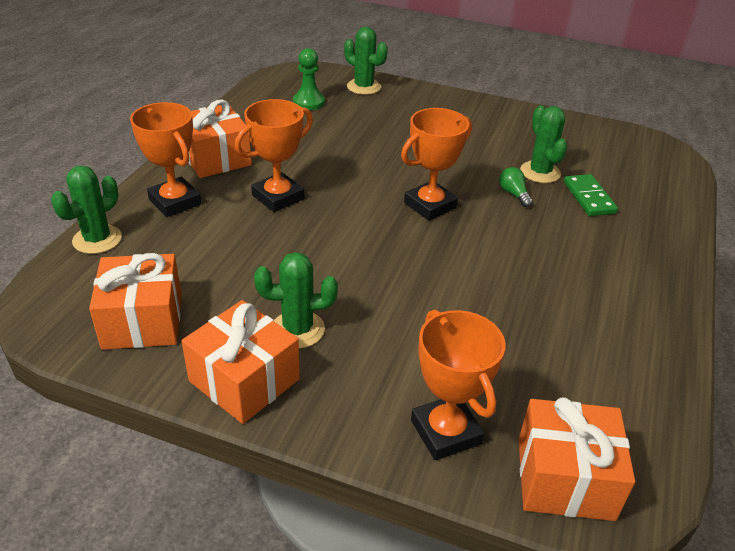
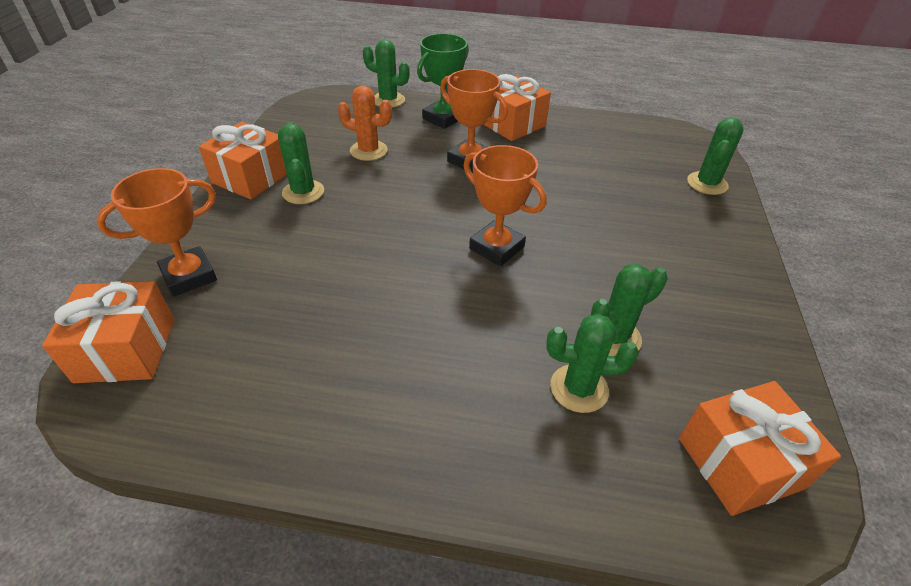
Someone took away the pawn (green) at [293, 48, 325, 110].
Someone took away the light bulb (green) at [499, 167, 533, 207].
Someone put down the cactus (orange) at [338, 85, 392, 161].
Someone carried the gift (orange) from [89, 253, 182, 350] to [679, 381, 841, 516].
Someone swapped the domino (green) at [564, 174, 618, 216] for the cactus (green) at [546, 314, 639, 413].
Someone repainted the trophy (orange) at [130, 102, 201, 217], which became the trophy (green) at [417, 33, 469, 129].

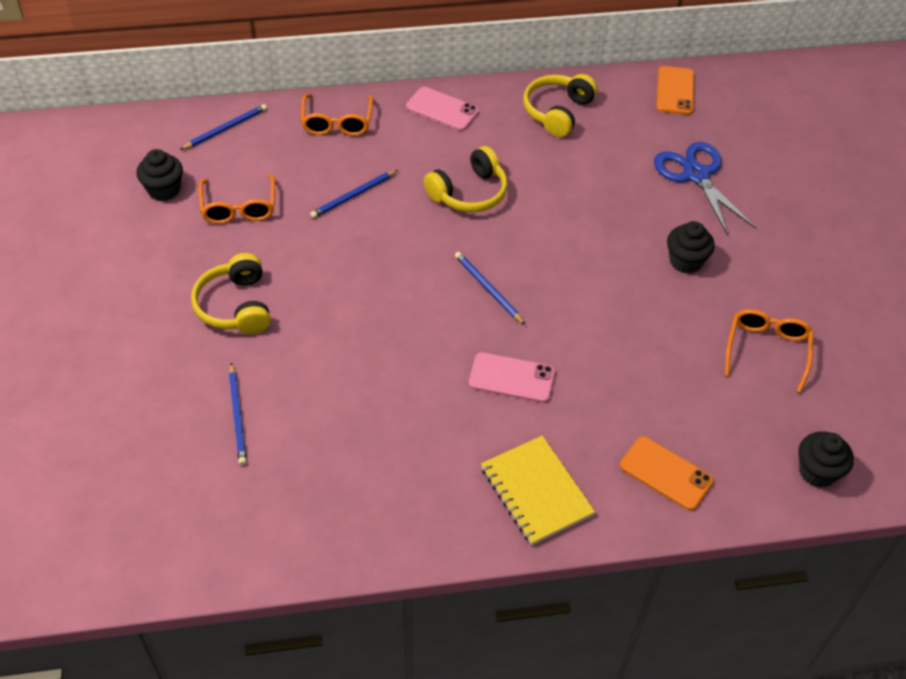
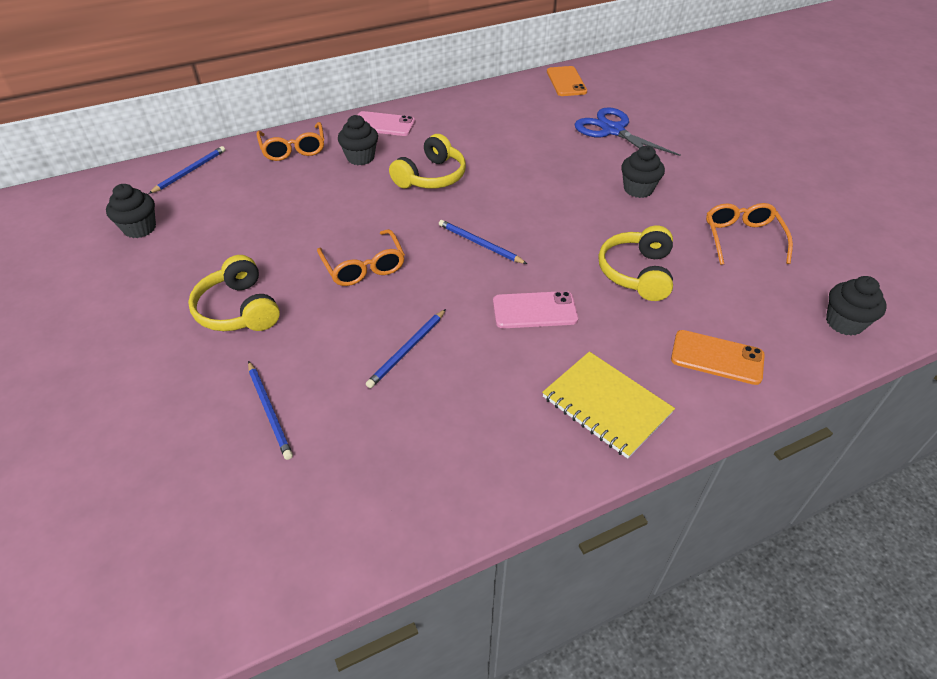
Someone put down the cupcake (black) at [338, 115, 378, 165].
Someone carried the glasses (orange) from [198, 174, 275, 224] to [317, 229, 405, 286].
Someone carried the pencil (blue) from [310, 170, 398, 218] to [366, 309, 446, 388].
Someone carried the headphones (yellow) from [523, 74, 597, 137] to [598, 226, 673, 301].

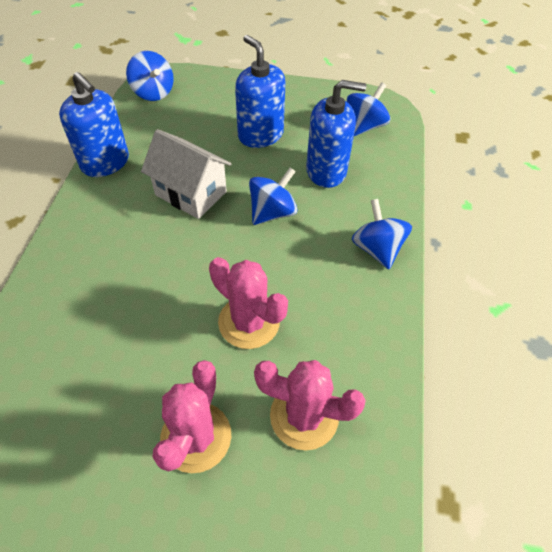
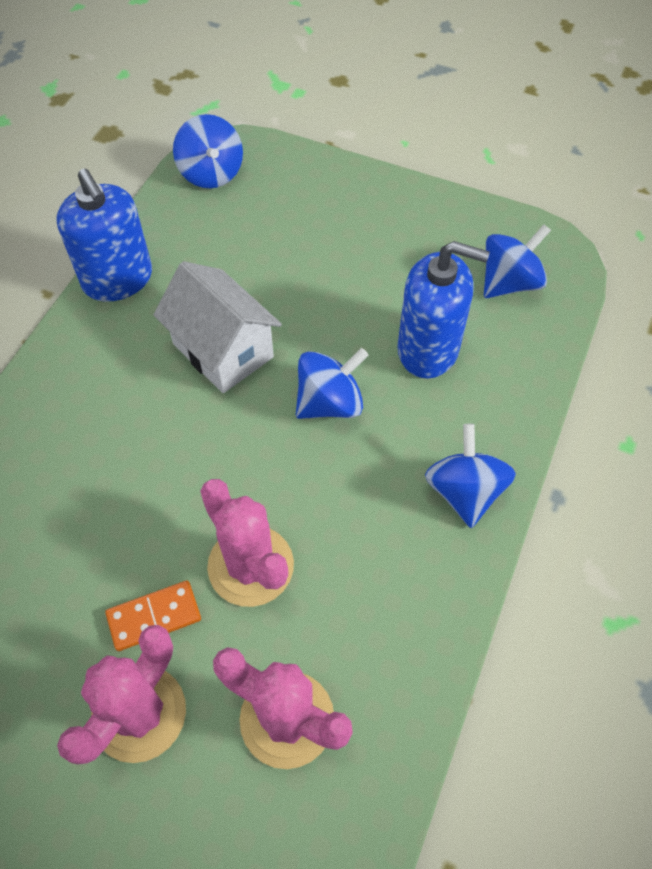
Someone took away the soap dispenser (blue) at [235, 35, 286, 148].
Someone put down the domino (orange) at [105, 581, 201, 651].

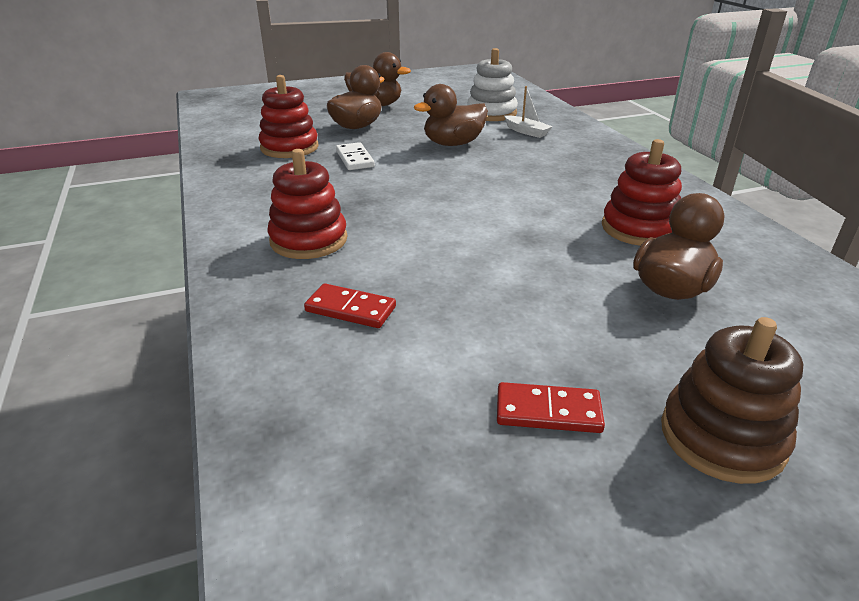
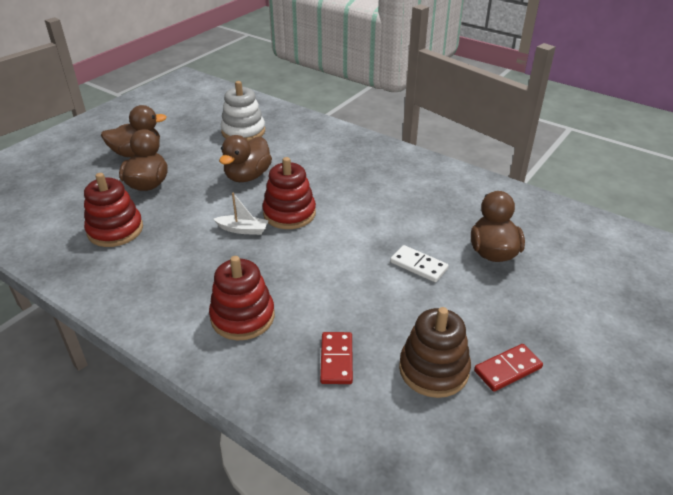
Someone carried the domino (white) from [336, 142, 375, 170] to [390, 245, 449, 282].
Someone carried the boat (white) from [504, 86, 552, 138] to [214, 193, 269, 235].
Someone carried the stacking toy (red) from [602, 139, 682, 246] to [263, 157, 316, 229].
Someone carried the stacking toy (brown) from [661, 317, 803, 484] to [399, 307, 471, 398].
Someone rotated the domino (red) at [304, 283, 396, 328] by 75 degrees counterclockwise.

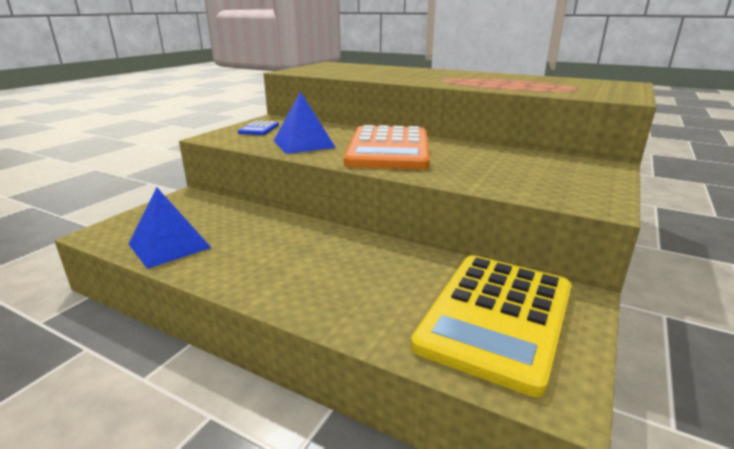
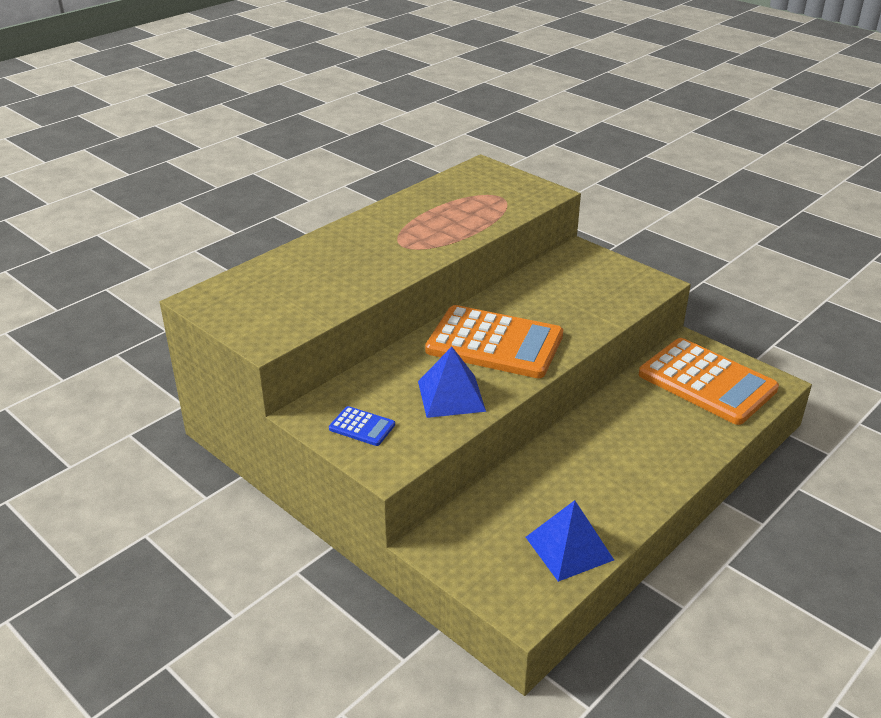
Someone repainted the calculator (yellow) at [411, 255, 572, 397], which became the calculator (orange) at [639, 338, 779, 425].

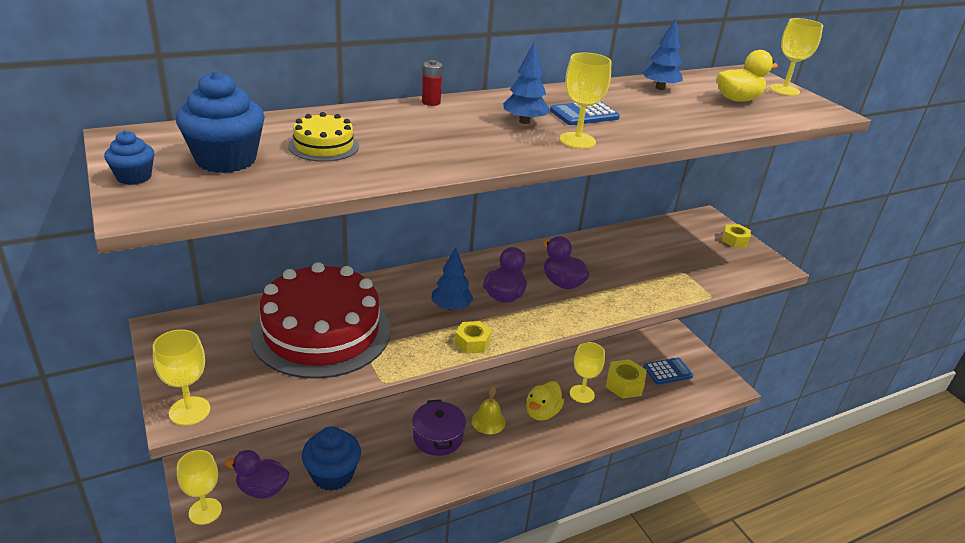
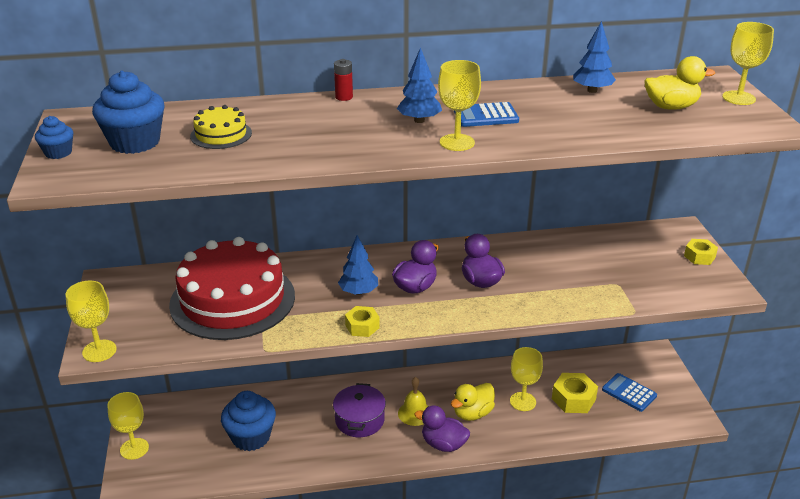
Someone carried the duck (purple) from [225, 450, 289, 499] to [414, 405, 470, 452].
Someone rotated the calculator (blue) at [643, 358, 693, 385] by 135 degrees counterclockwise.

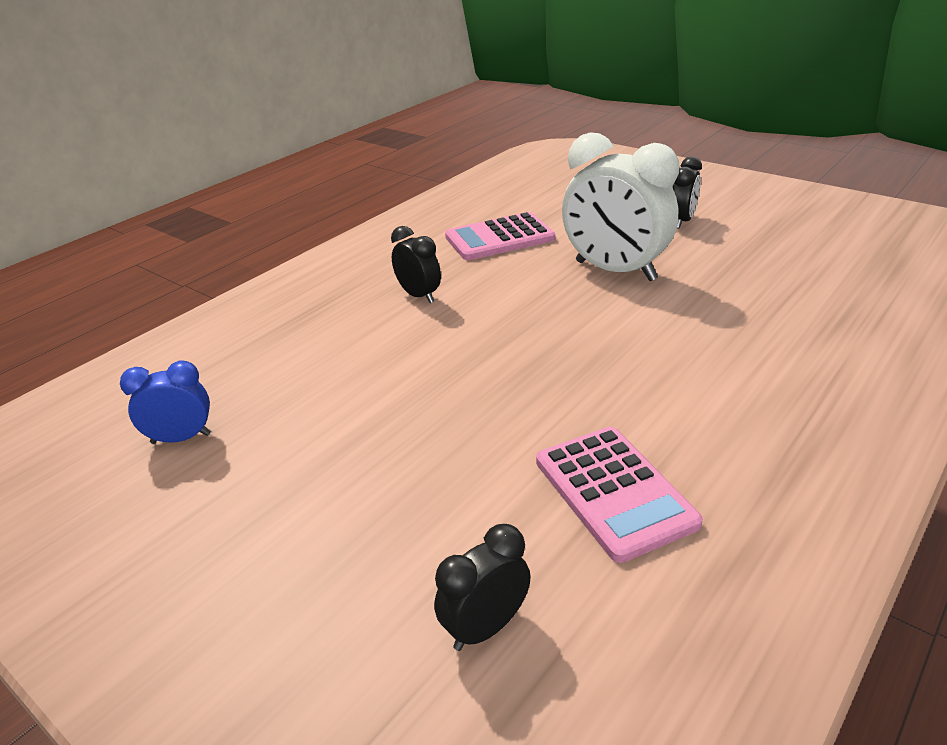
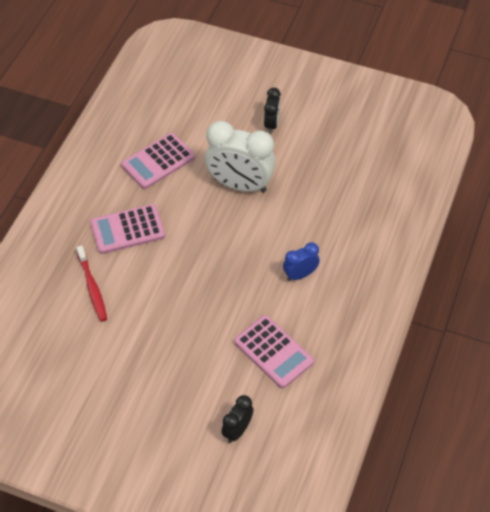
Someone put down the toothbrush (red) at [76, 246, 107, 322].
Someone carried the clock (blue) from [120, 360, 211, 444] to [283, 242, 320, 281].
Someone swapped the clock (black) at [391, 226, 441, 303] for the calculator (pink) at [90, 204, 165, 254].

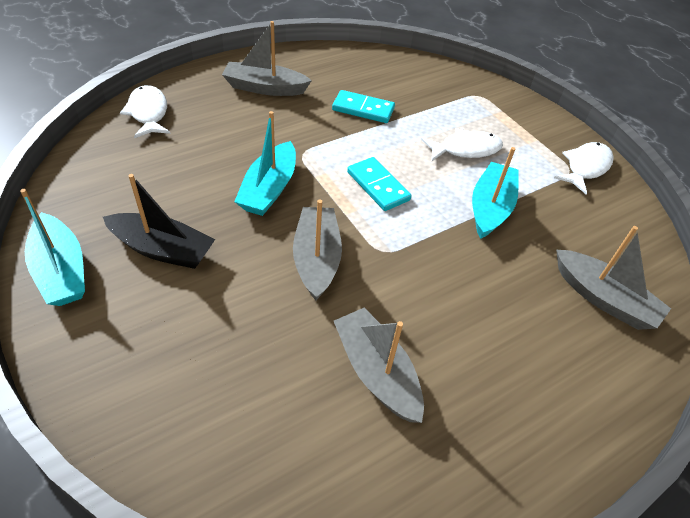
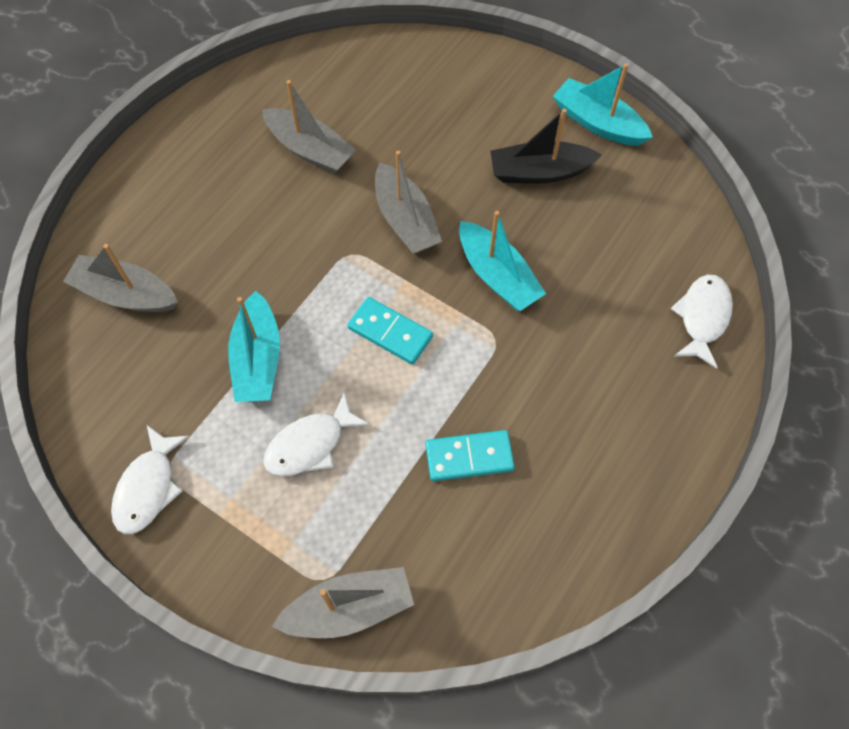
Someone carried the boat (grey) from [222, 21, 312, 96] to [272, 567, 414, 638].
Someone rotated the fish (white) at [120, 85, 171, 138] by 120 degrees counterclockwise.
Someone rotated the boat (turquoise) at [234, 111, 296, 216] by 150 degrees clockwise.

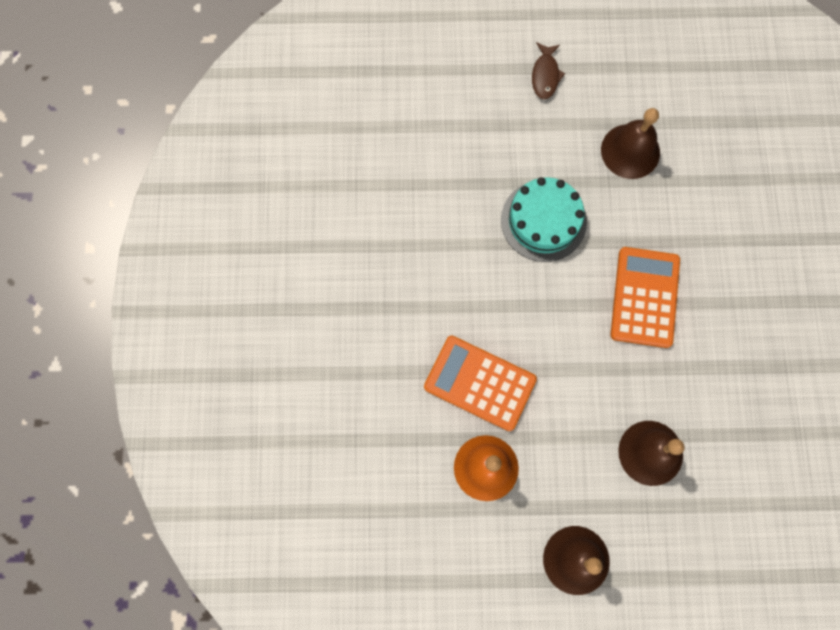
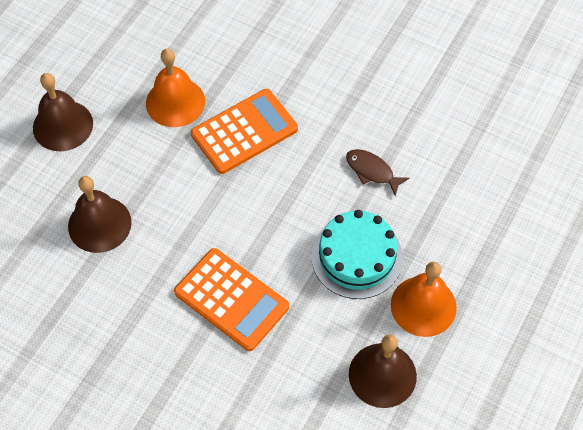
Someone put down the bell (orange) at [391, 262, 457, 337].
Someone carried the fish (brown) from [532, 42, 565, 99] to [346, 149, 410, 196].

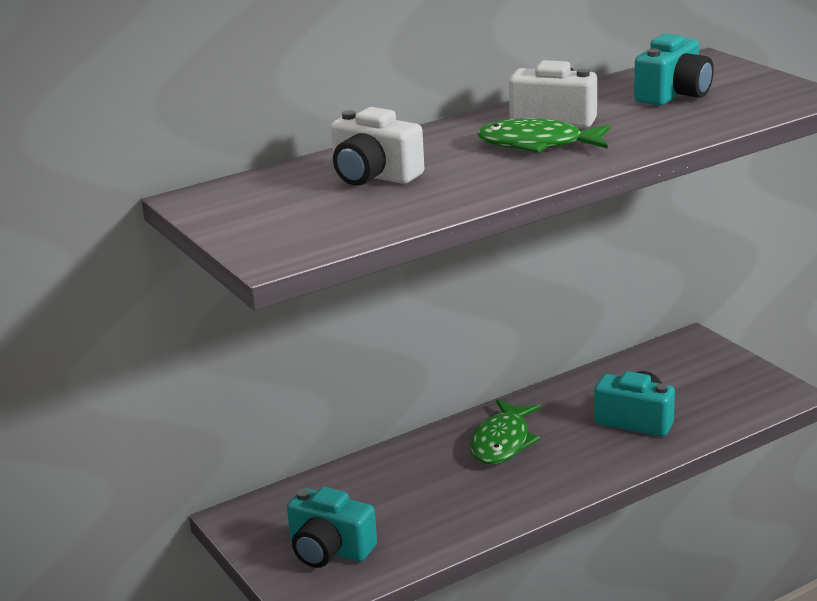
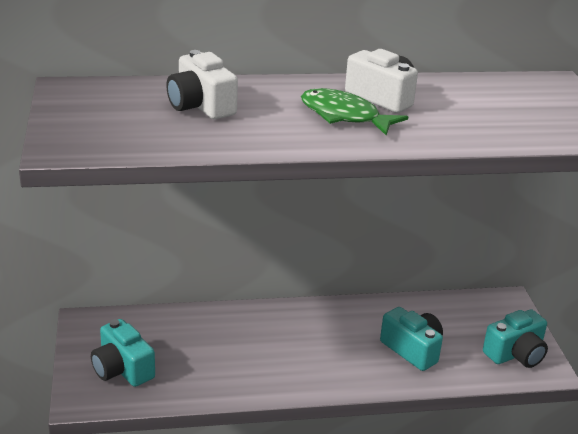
Someone took away the fish (green) at [470, 399, 541, 464].
Someone carried the camera (turquoise) from [634, 33, 714, 106] to [483, 310, 548, 368].

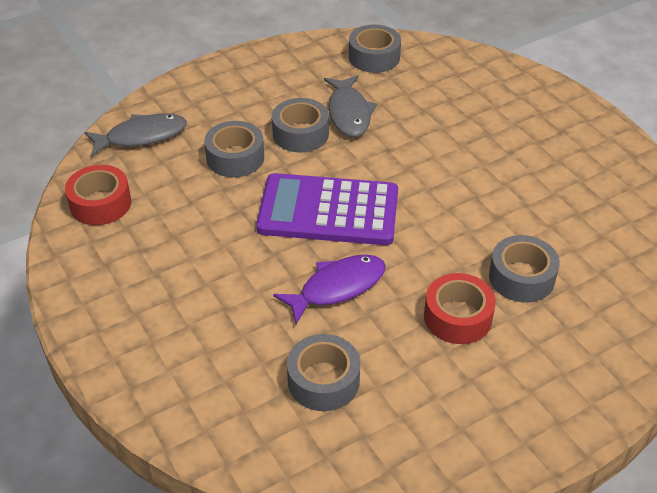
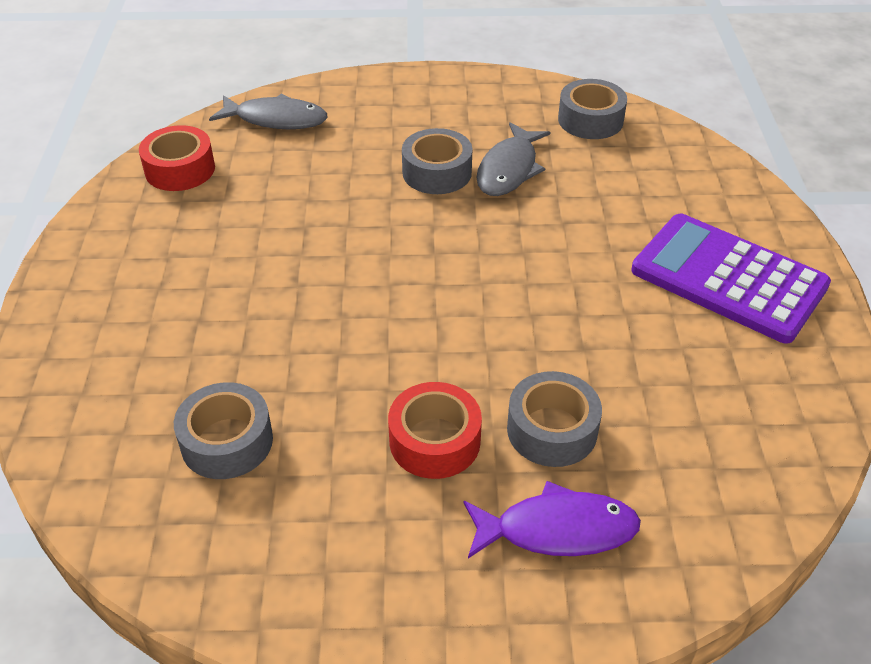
Someone took away the tape (grey) at [204, 121, 264, 177].
Someone carried the calculator (purple) from [256, 173, 398, 245] to [631, 214, 831, 344].
Someone carried the fish (purple) from [273, 255, 386, 324] to [464, 481, 641, 558].

